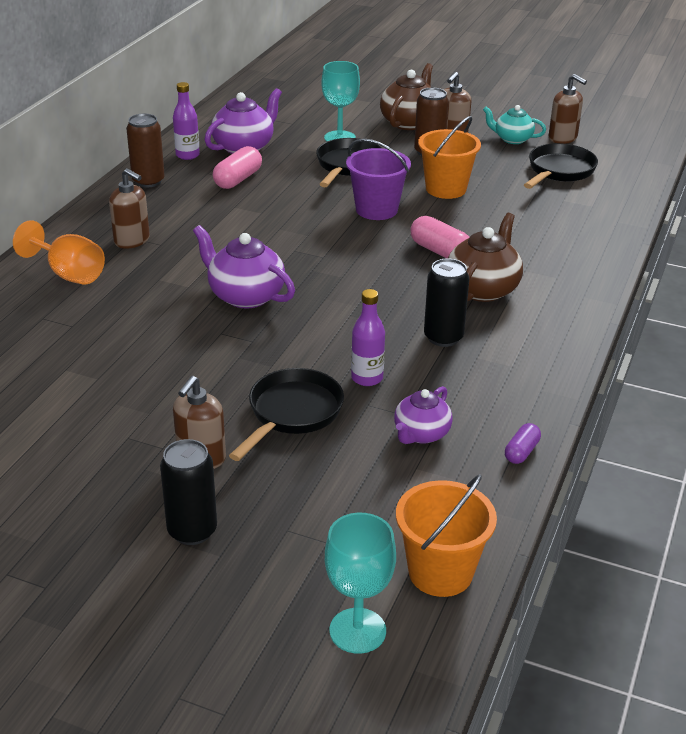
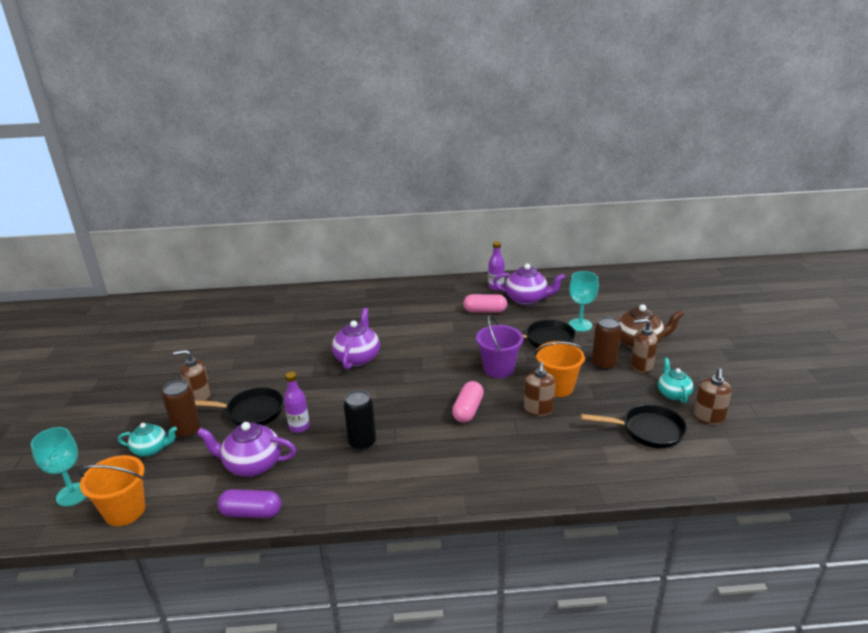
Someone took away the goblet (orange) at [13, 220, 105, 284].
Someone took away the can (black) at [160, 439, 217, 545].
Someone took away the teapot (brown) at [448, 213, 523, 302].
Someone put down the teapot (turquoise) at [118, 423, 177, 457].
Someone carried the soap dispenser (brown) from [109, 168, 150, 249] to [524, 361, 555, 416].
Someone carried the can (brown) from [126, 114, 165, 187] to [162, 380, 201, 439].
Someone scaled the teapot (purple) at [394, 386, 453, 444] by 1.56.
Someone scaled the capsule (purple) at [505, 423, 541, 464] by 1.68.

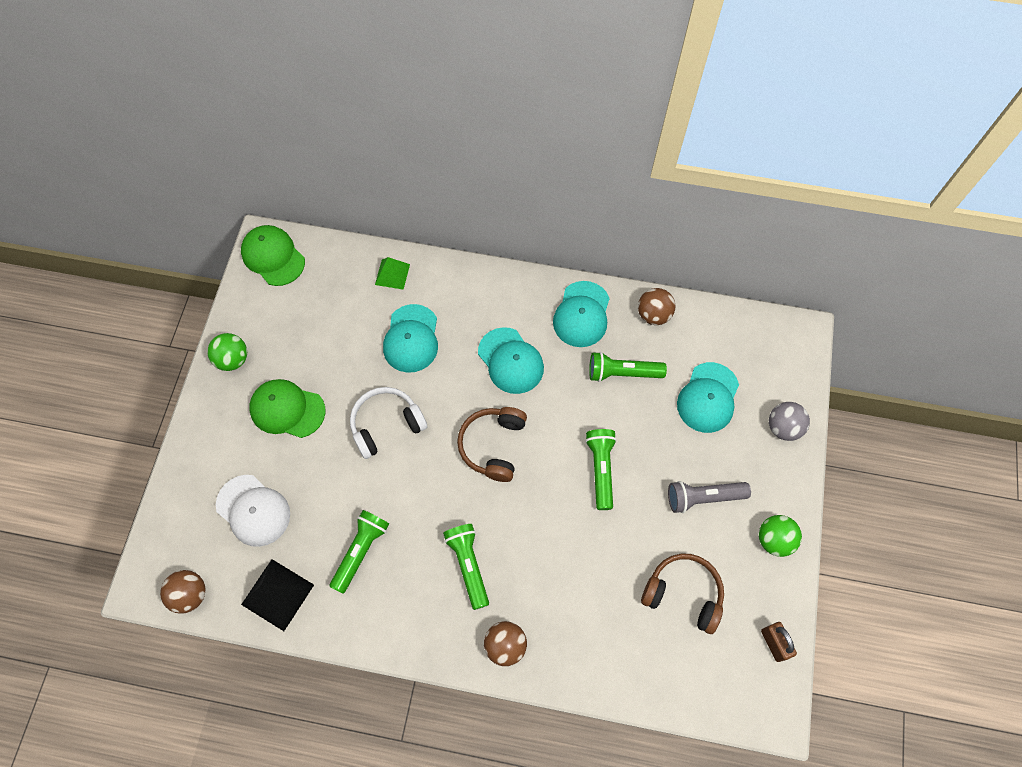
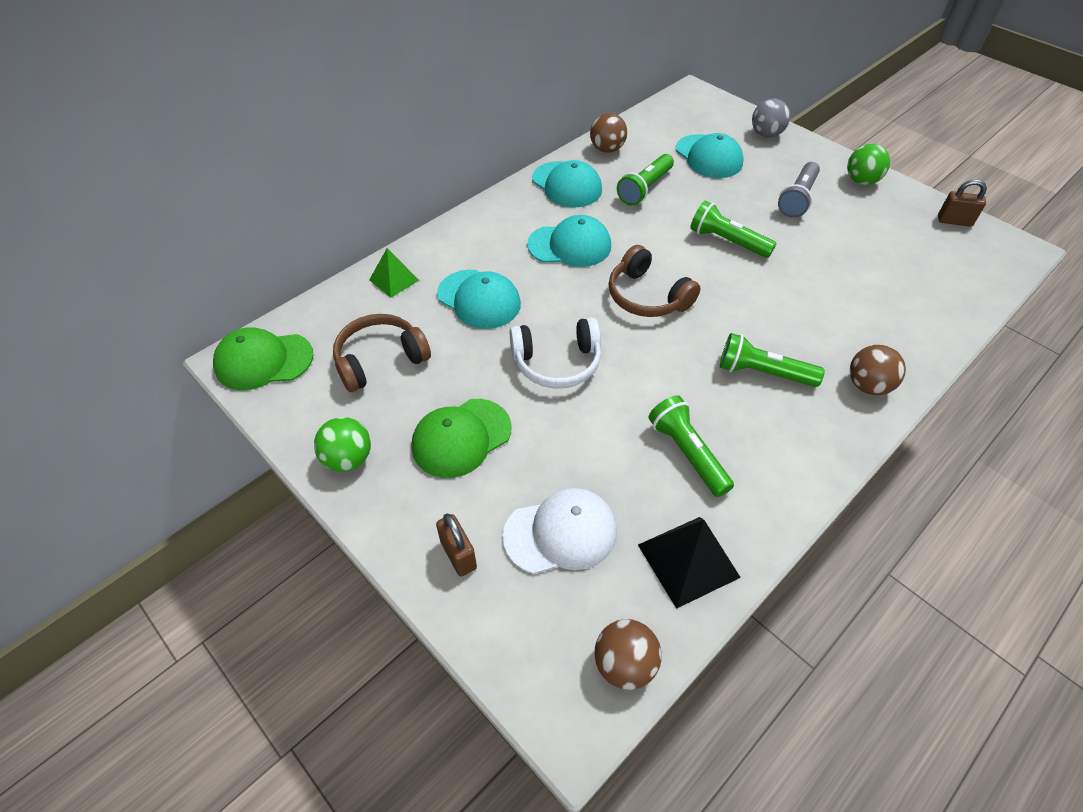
Someone put down the padlock (brown) at [436, 513, 477, 576].
Someone carried the headphones (brown) from [641, 554, 724, 634] to [333, 314, 431, 392].
Someone rotated the headphones (white) at [350, 387, 427, 459] by 105 degrees counterclockwise.

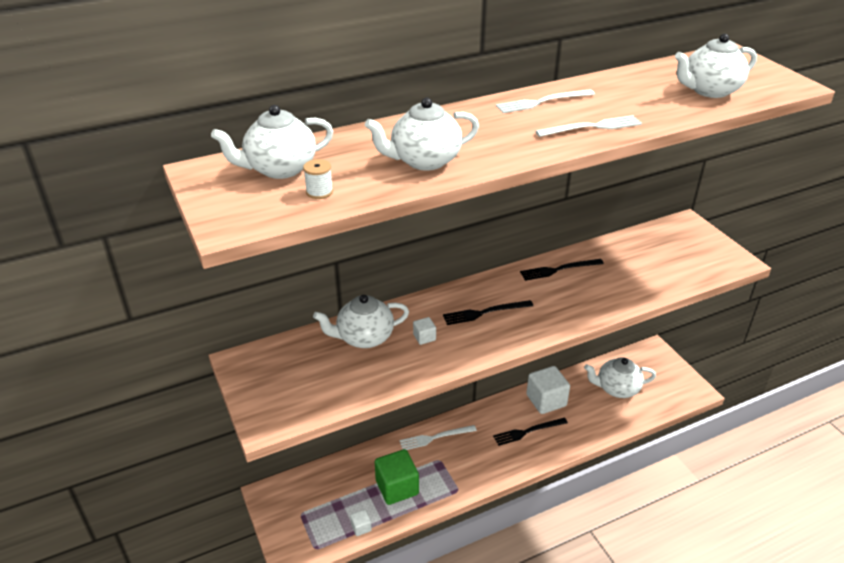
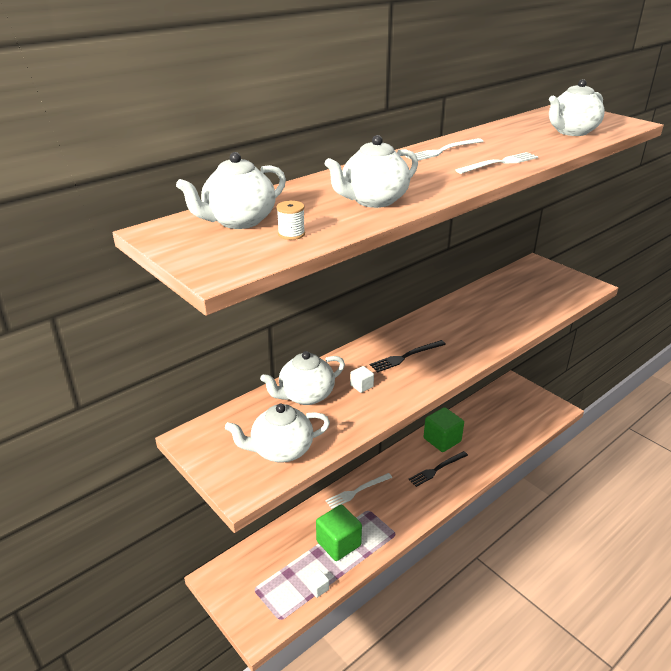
Someone took away the fork (black) at [520, 259, 604, 281].
Someone carried the teapot (white) from [584, 357, 656, 398] to [225, 404, 330, 463].
Someone repainted the cube (white) at [526, 366, 570, 414], which became the cube (green) at [424, 407, 464, 452].

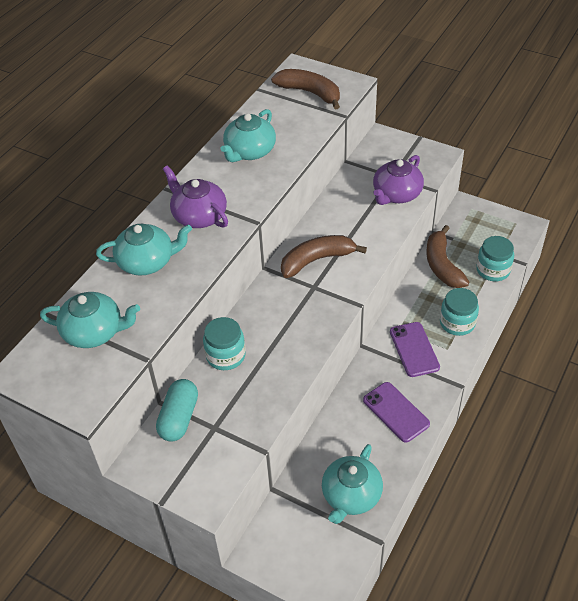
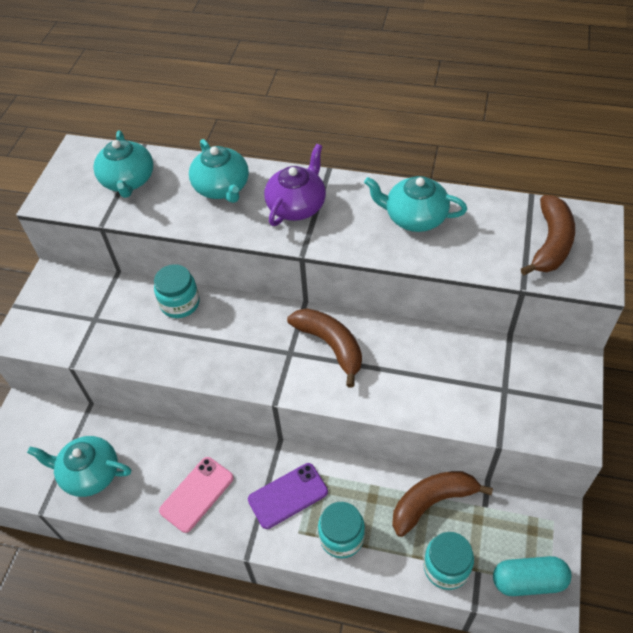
Someone took away the teapot (purple) at [373, 155, 424, 205].
Someone carried the capsule (turquoise) from [156, 379, 198, 442] to [493, 556, 572, 596].
Someone repainted the phone (purple) at [363, 382, 430, 443], which became the phone (pink) at [159, 457, 234, 533].

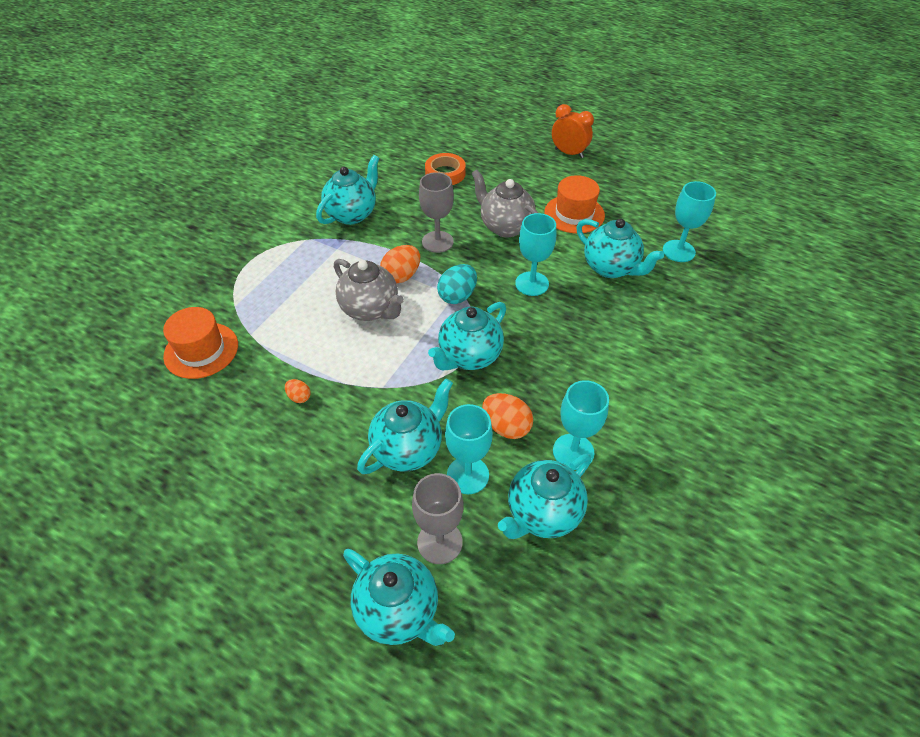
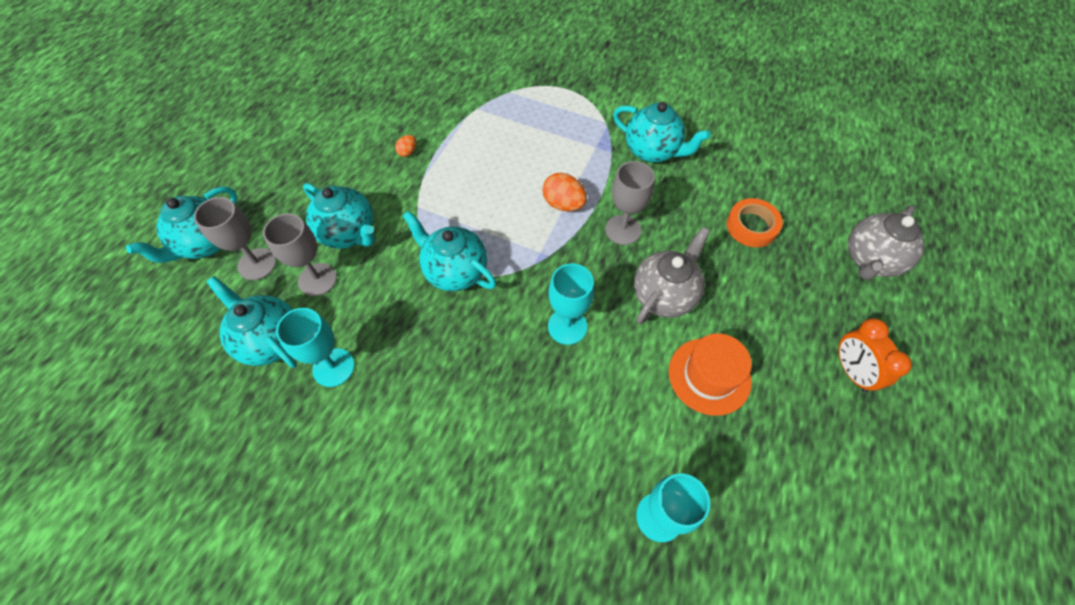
Someone took away the hat (orange) at [163, 307, 238, 379].
Someone took away the egg (turquoise) at [437, 264, 477, 304].
Someone took away the egg (orange) at [482, 393, 533, 439].
Someone took away the teapot (turquoise) at [576, 218, 664, 278].
Someone carried the teapot (grey) from [334, 259, 404, 321] to [848, 205, 924, 280].
Someone repainted the goblet (turquoise) at [445, 404, 493, 494], which became the goblet (grey) at [263, 213, 337, 296].
Someone rotated the clock (orange) at [552, 104, 594, 158] by 135 degrees clockwise.

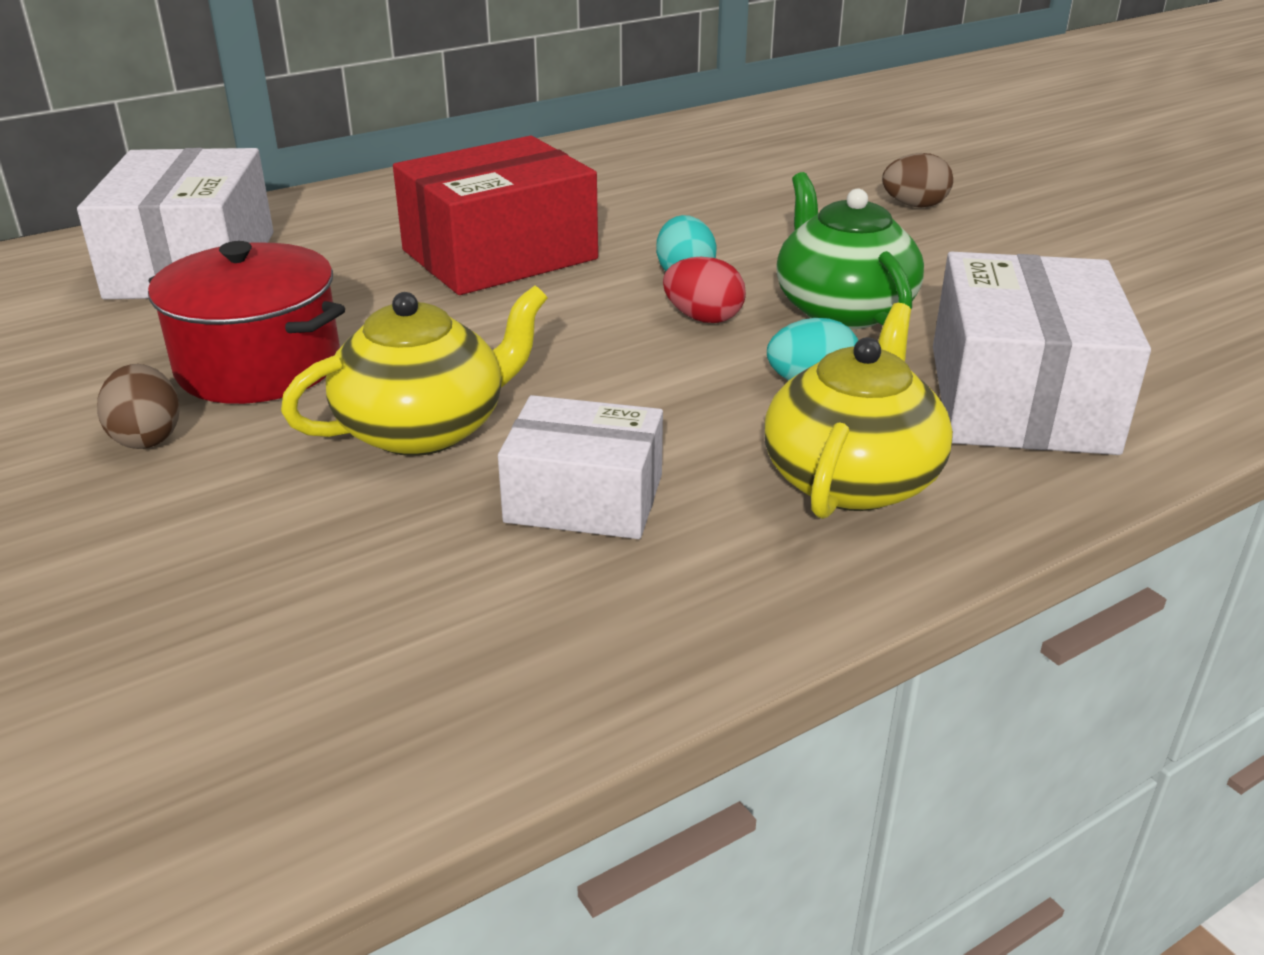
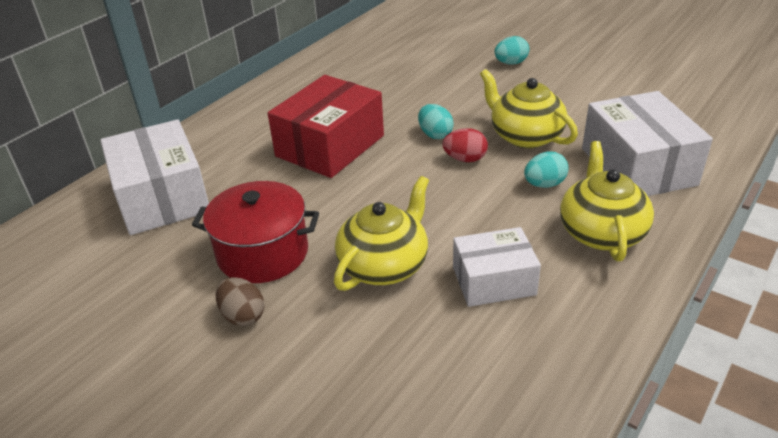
Someone repainted the teapot (green) at [776, 172, 924, 329], which became the teapot (yellow) at [480, 69, 578, 148].
Someone repainted the egg (brown) at [882, 153, 953, 207], which became the egg (turquoise) at [495, 36, 529, 65].

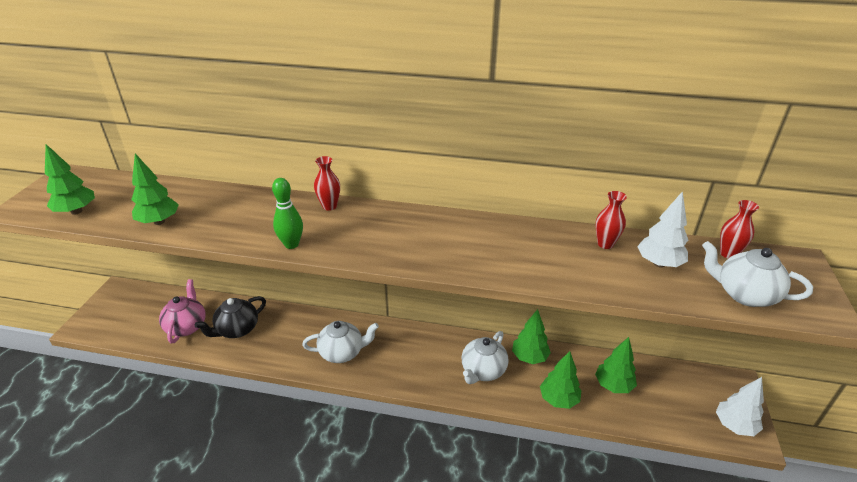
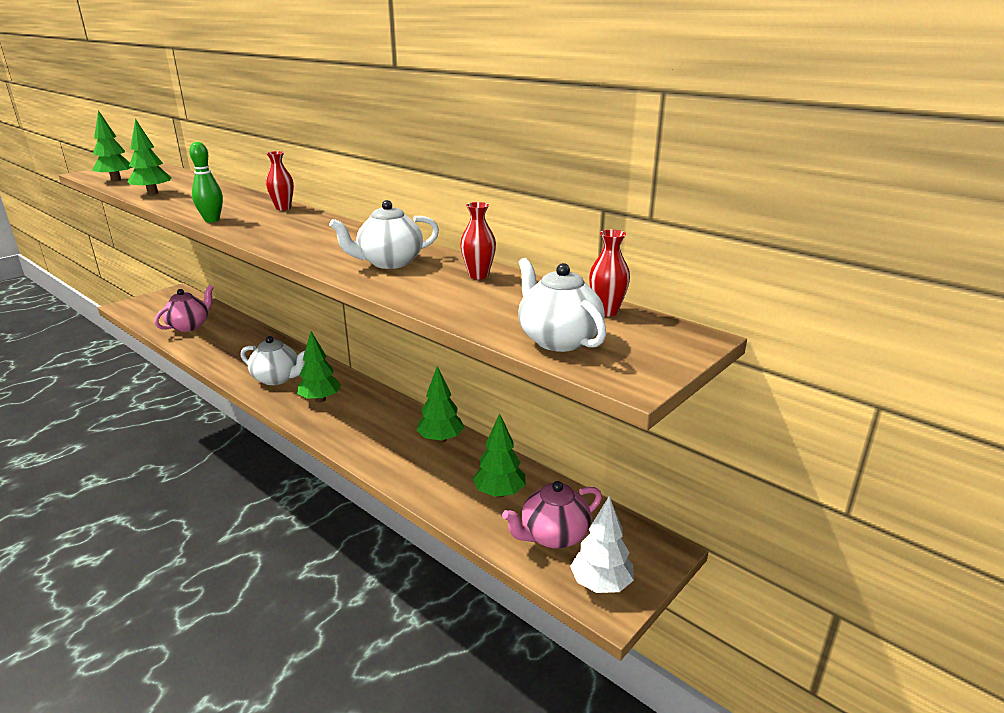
Someone took away the teapot (black) at [195, 296, 266, 338].
Someone took away the tree (white) at [637, 191, 688, 267].
Someone put down the teapot (pink) at [502, 481, 602, 549].
Someone carried the teapot (white) from [462, 331, 509, 384] to [329, 200, 439, 269].
Someone carried the tree (green) from [540, 351, 582, 409] to [297, 332, 341, 402].

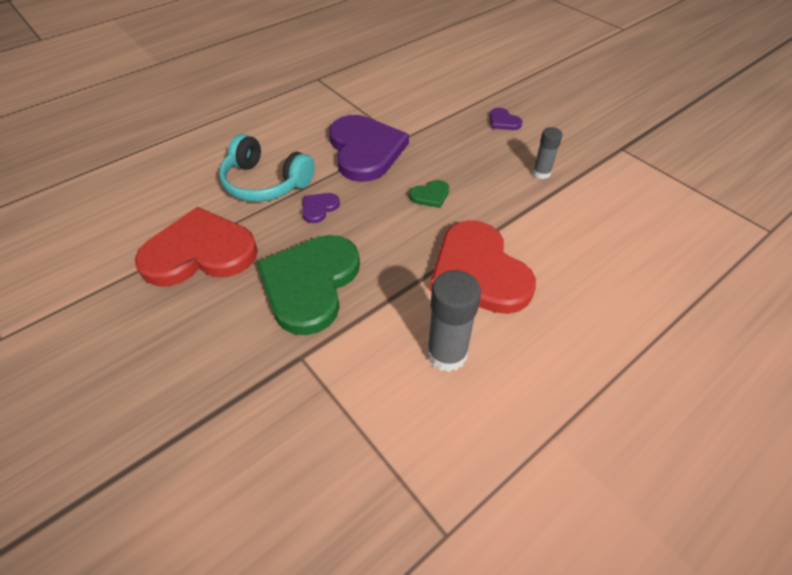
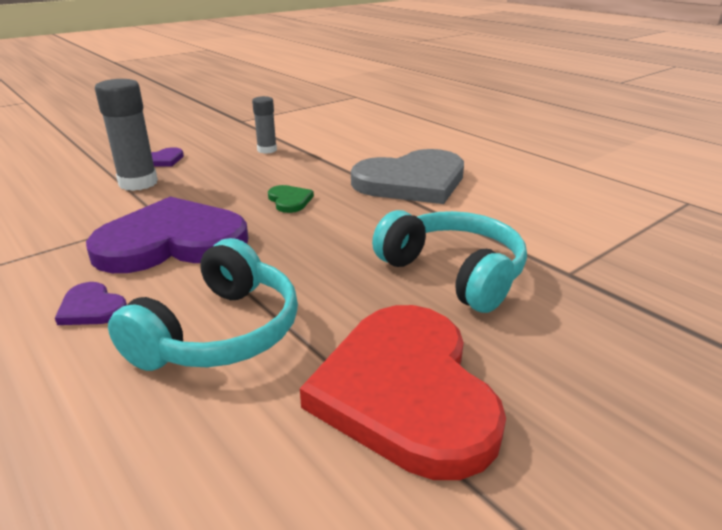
Someone carried the heart (purple) from [302, 193, 340, 223] to [55, 282, 127, 325].
Someone carried the glue stick (grey) from [427, 270, 481, 372] to [95, 79, 158, 191].
Someone swapped the heart (green) at [256, 235, 360, 335] for the headphones (turquoise) at [372, 210, 527, 313].
Someone repainted the heart (red) at [429, 220, 536, 314], which became the heart (grey) at [351, 149, 464, 204].

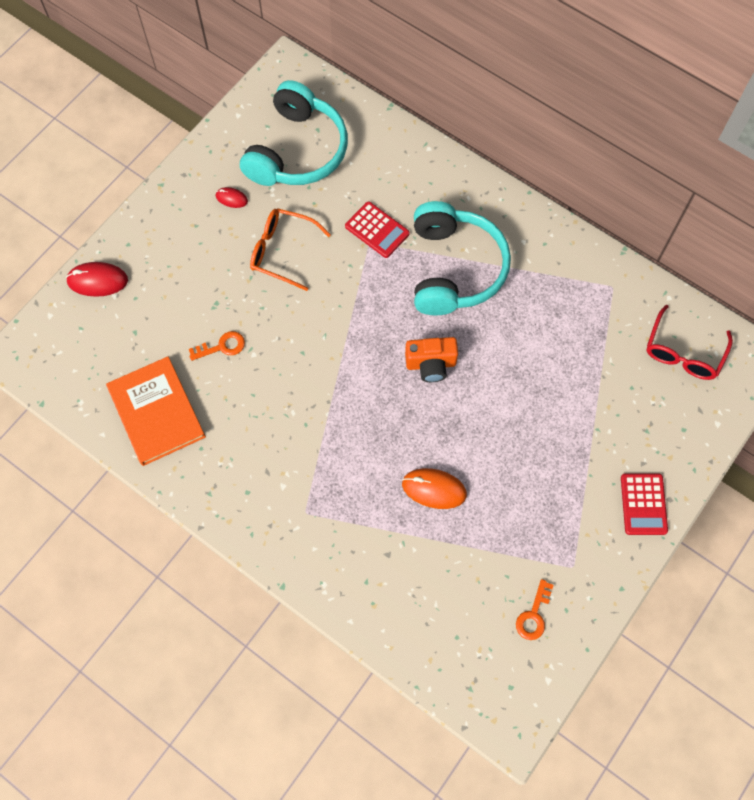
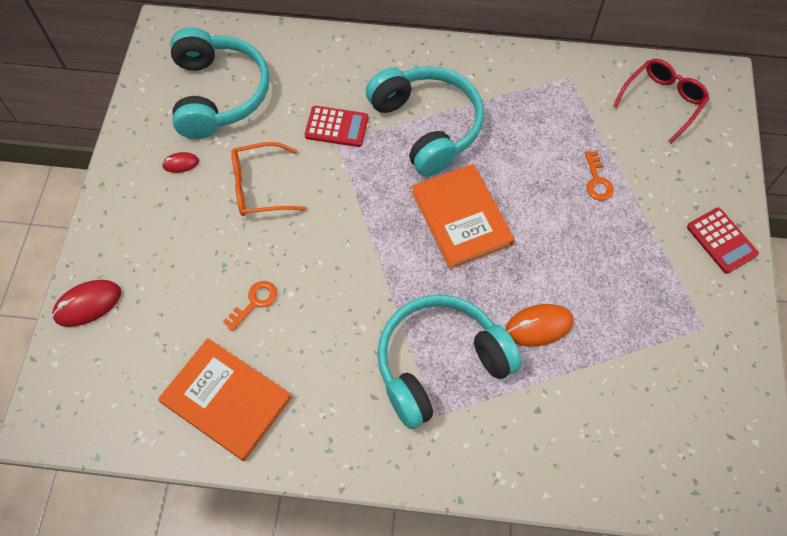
Someone put down the headphones (turquoise) at [377, 294, 522, 429].
Someone carried the key (orange) from [516, 579, 553, 640] to [585, 151, 614, 201].
Someone swapped the camera (orange) at [405, 337, 458, 382] for the book (orange) at [411, 164, 515, 269].
Someone rotated the glasses (red) at [647, 305, 733, 380] by 135 degrees counterclockwise.

